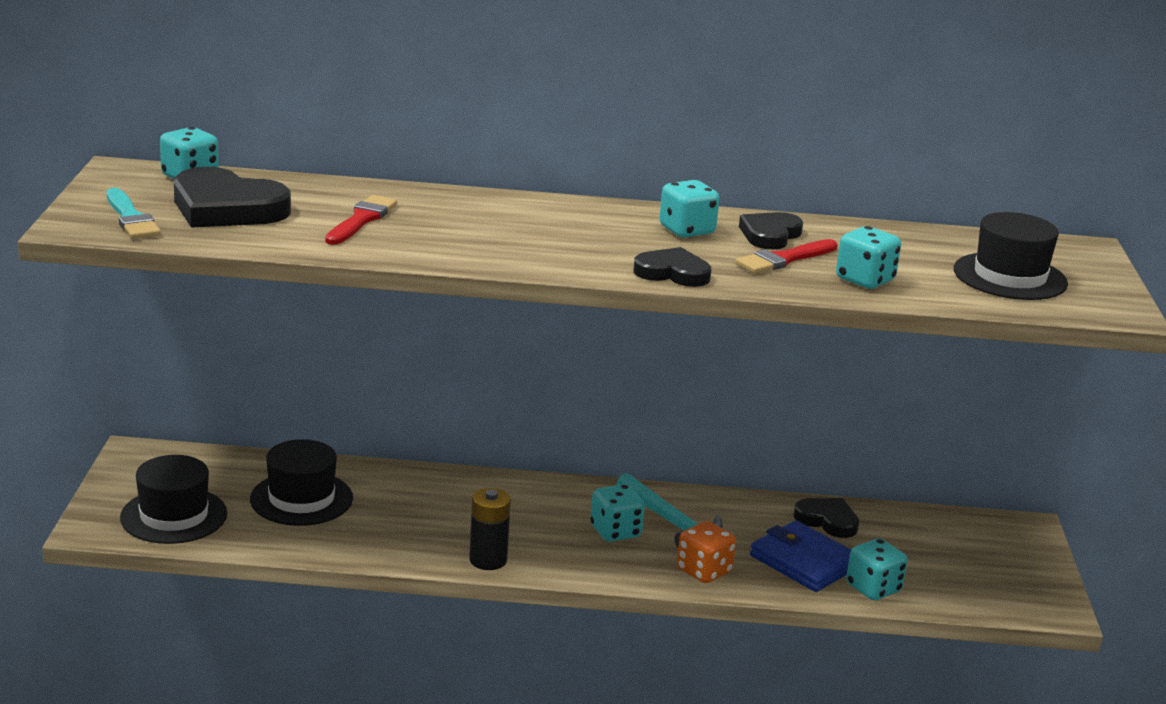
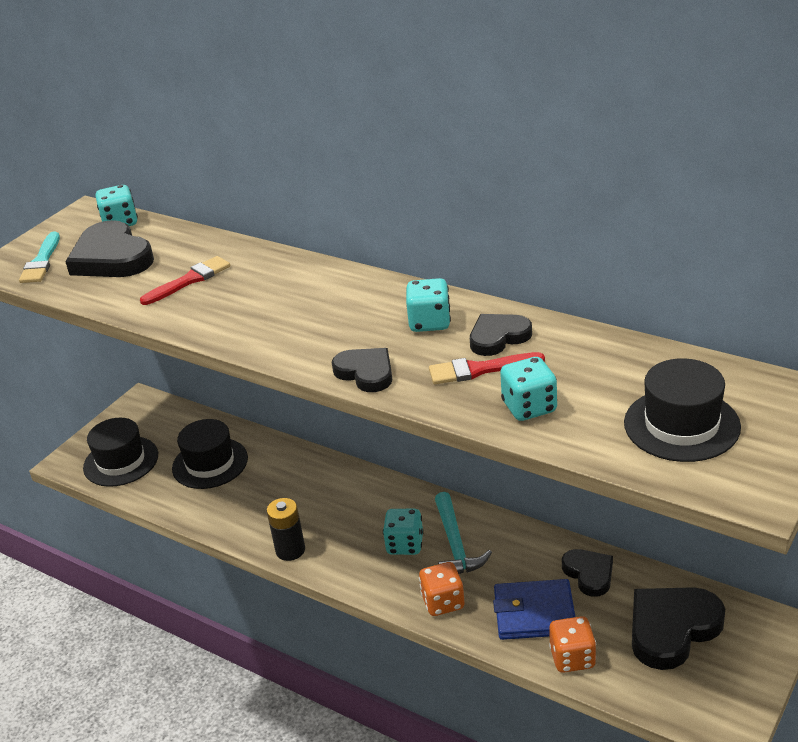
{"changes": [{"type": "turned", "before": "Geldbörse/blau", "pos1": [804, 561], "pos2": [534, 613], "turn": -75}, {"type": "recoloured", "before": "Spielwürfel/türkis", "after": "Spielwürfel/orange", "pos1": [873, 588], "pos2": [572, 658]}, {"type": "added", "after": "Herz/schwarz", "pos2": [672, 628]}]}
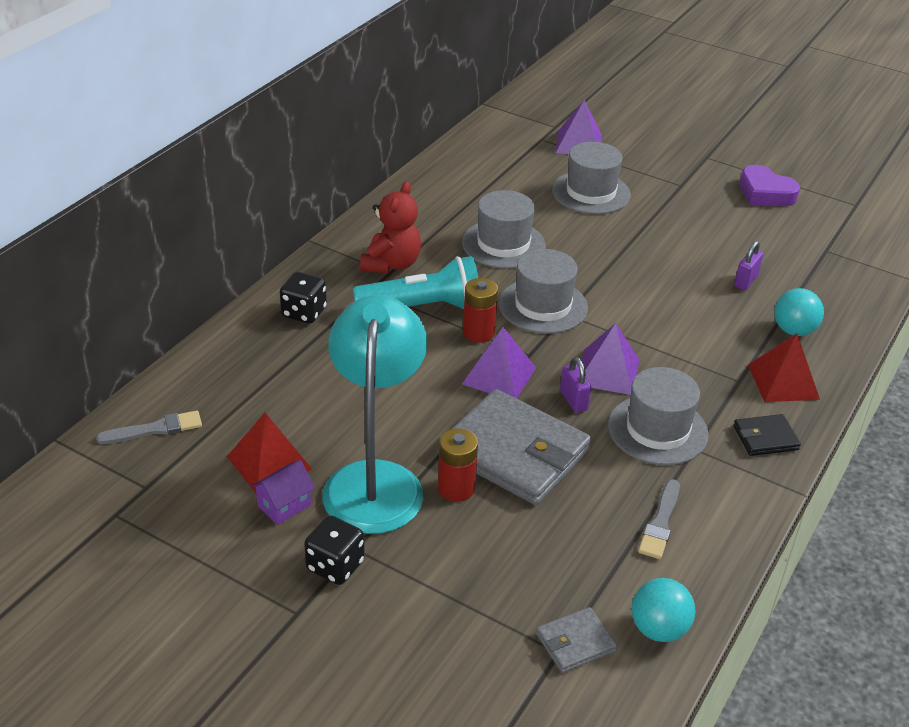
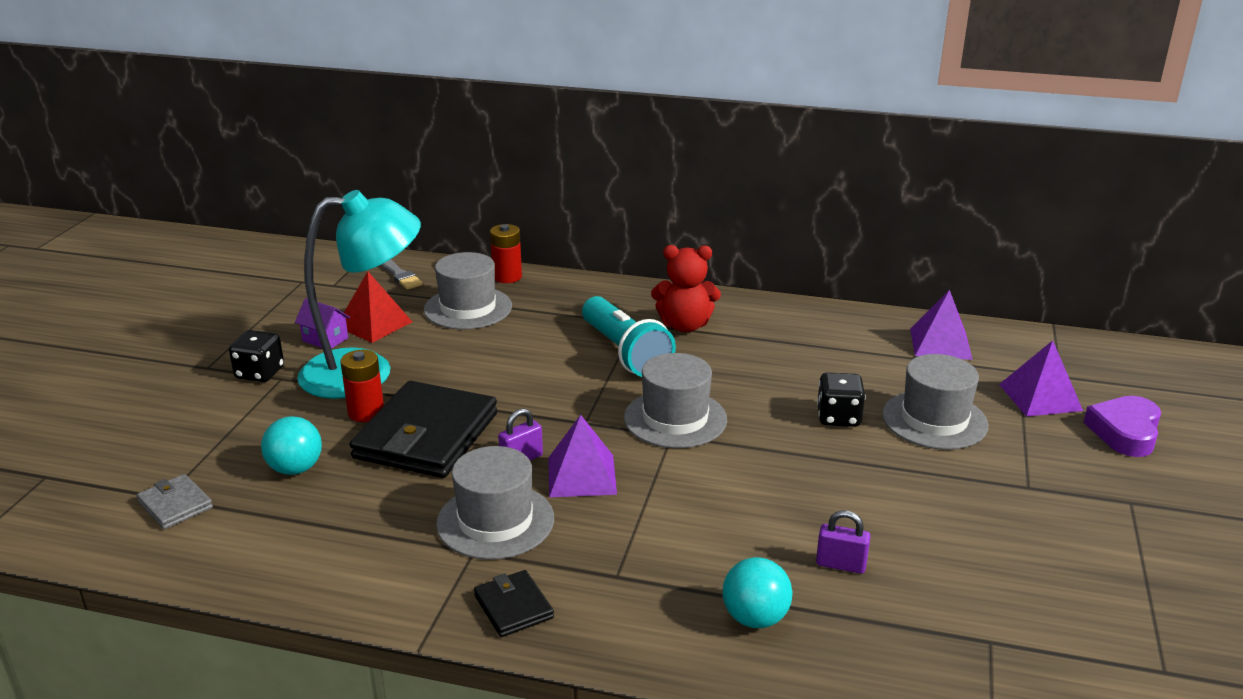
{"changes": [{"type": "moved", "before": "Herz/lila", "pos1": [765, 193], "pos2": [1125, 432]}, {"type": "moved", "before": "Hut/grau", "pos1": [503, 244], "pos2": [468, 308]}, {"type": "moved", "before": "Spielwürfel/schwarz", "pos1": [304, 312], "pos2": [838, 417]}, {"type": "moved", "before": "Batterie/rot", "pos1": [478, 333], "pos2": [507, 277]}, {"type": "moved", "before": "Pyramide/lila", "pos1": [499, 375], "pos2": [940, 343]}, {"type": "removed", "before": "Pyramide/rot", "pos1": [783, 382]}, {"type": "recoloured", "before": "Geldbörse/grau", "after": "Geldbörse/schwarz", "pos1": [514, 452], "pos2": [426, 436]}, {"type": "removed", "before": "Pinsel/grau", "pos1": [660, 523]}, {"type": "moved", "before": "Ball/türkis", "pos1": [658, 629], "pos2": [295, 469]}]}
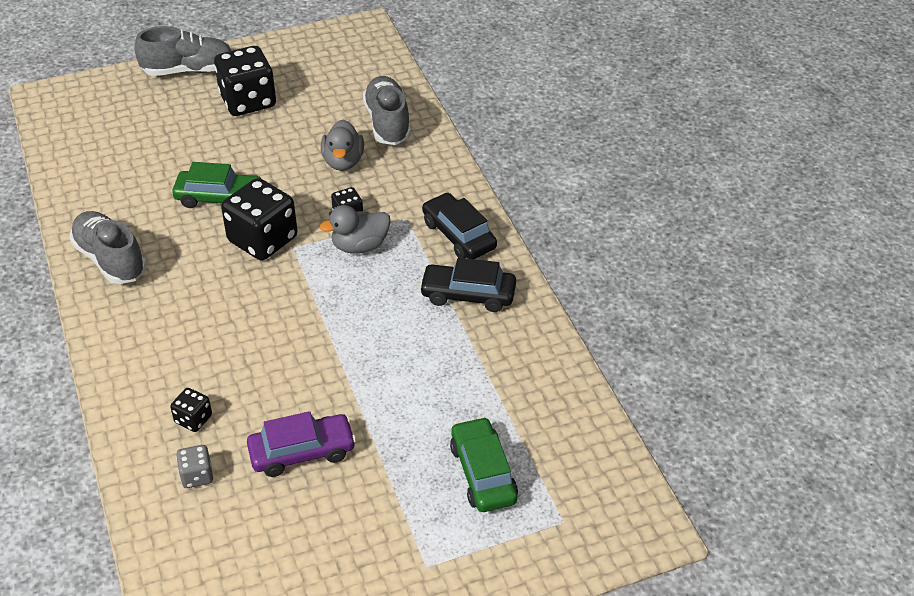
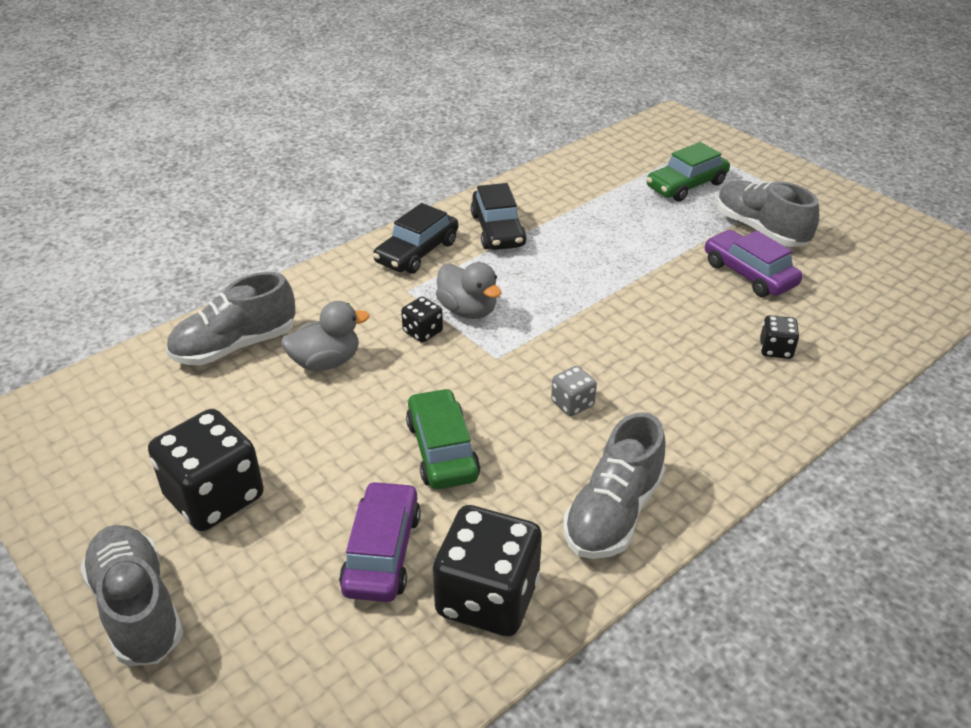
{"changes": [{"type": "moved", "before": "Spielwürfel/schwarz", "pos1": [263, 239], "pos2": [487, 597]}, {"type": "moved", "before": "Spielwürfel/grau", "pos1": [197, 476], "pos2": [572, 403]}, {"type": "added", "after": "Schuh/grau", "pos2": [760, 230]}, {"type": "added", "after": "Auto/lila", "pos2": [382, 552]}]}
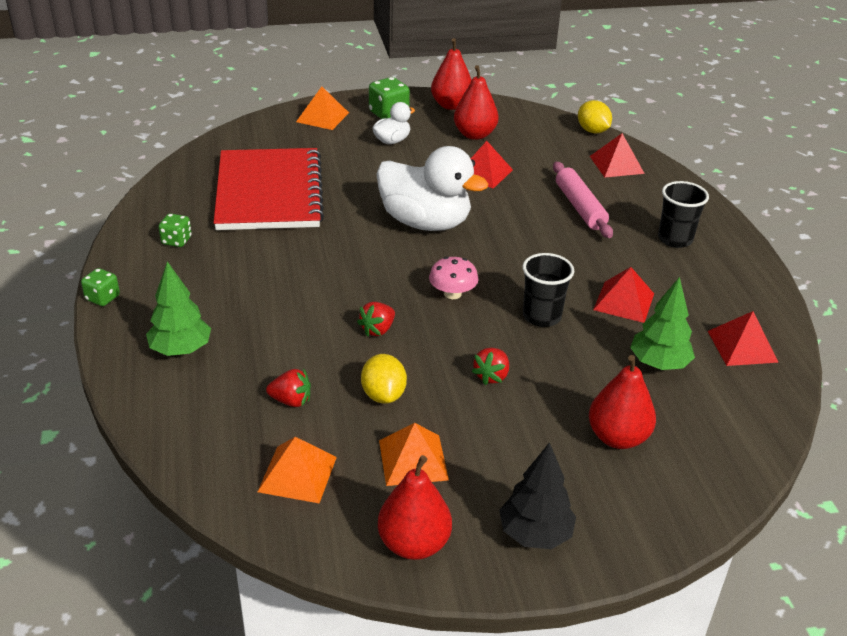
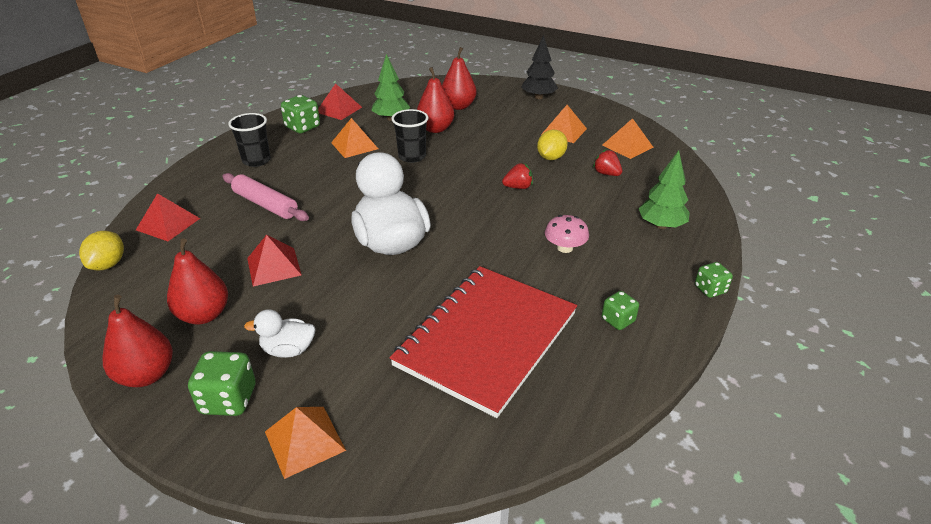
{"changes": [{"type": "turned", "before": "Nudelholz/rosa", "pos1": [579, 207], "pos2": [265, 204], "turn": -75}, {"type": "moved", "before": "Pilz/rosa", "pos1": [452, 293], "pos2": [565, 248]}, {"type": "recoloured", "before": "Pyramide/rot", "after": "Pyramide/orange", "pos1": [624, 301], "pos2": [354, 145]}, {"type": "removed", "before": "Erdbeere/rot", "pos1": [491, 376]}, {"type": "moved", "before": "Birne/rot", "pos1": [414, 544], "pos2": [435, 129]}, {"type": "added", "after": "Spielwürfel/grün", "pos2": [302, 127]}]}
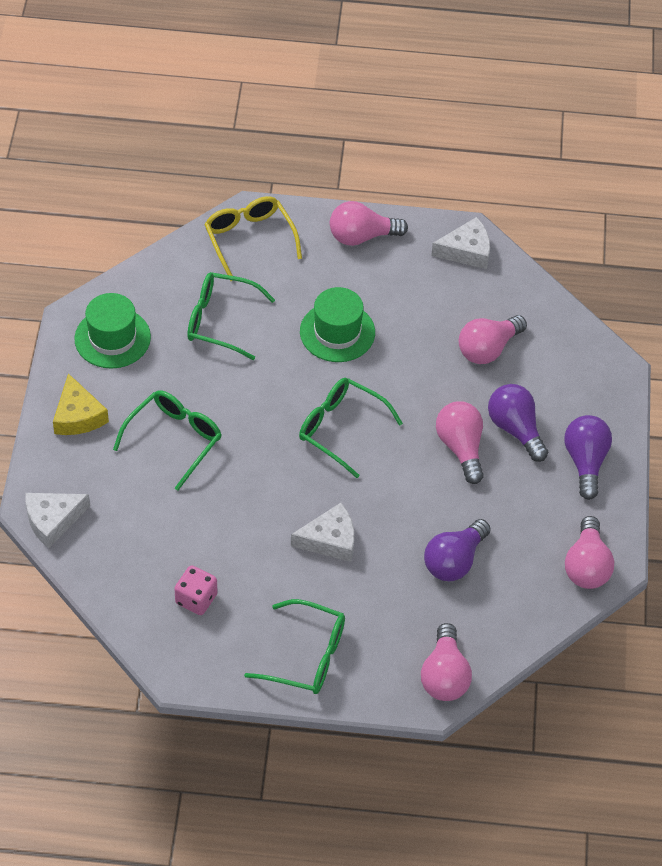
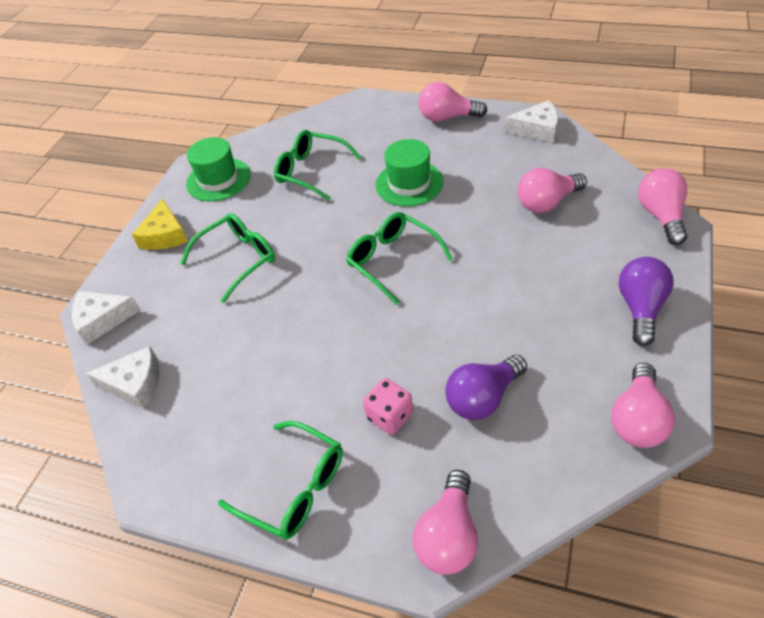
{"changes": [{"type": "removed", "before": "Brille/gelb", "pos1": [249, 240]}, {"type": "removed", "before": "Glühbirne/lila", "pos1": [515, 429]}, {"type": "moved", "before": "Glühbirne/rosa", "pos1": [461, 447], "pos2": [661, 216]}, {"type": "moved", "before": "Käse/weiß", "pos1": [330, 540], "pos2": [135, 384]}, {"type": "moved", "before": "Spielwürfel/rosa", "pos1": [196, 599], "pos2": [390, 416]}]}
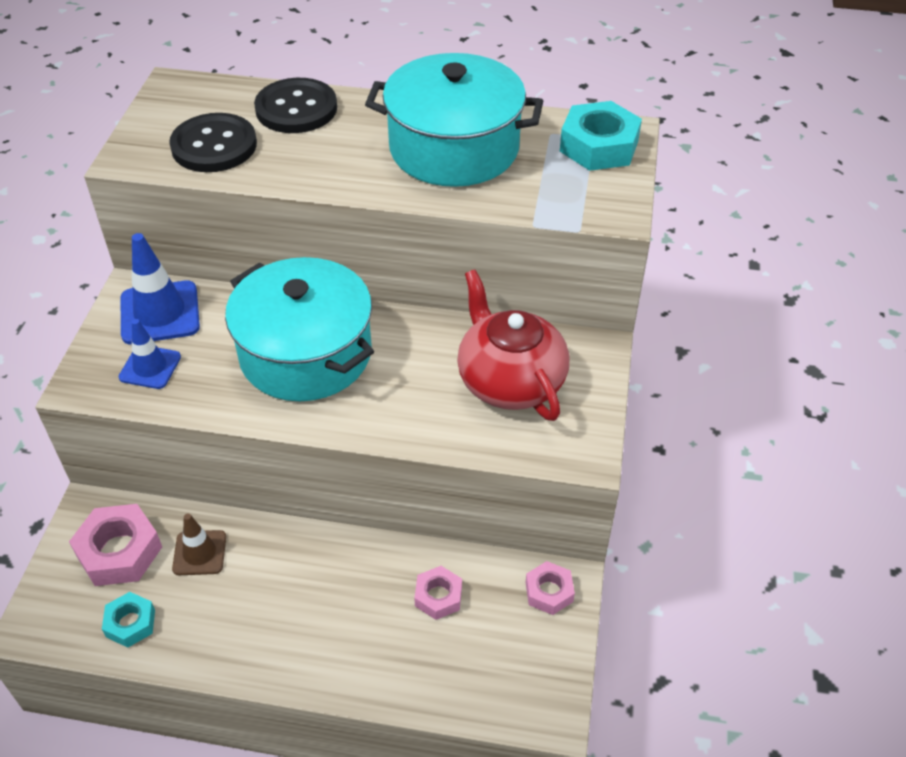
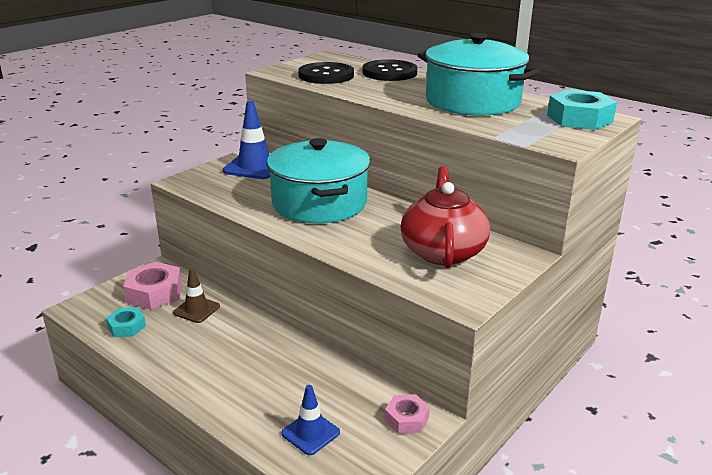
{"changes": [{"type": "moved", "before": "Leitkegel/blau", "pos1": [150, 367], "pos2": [310, 433]}, {"type": "removed", "before": "Sechskantmutter/rosa", "pos1": [438, 596]}]}
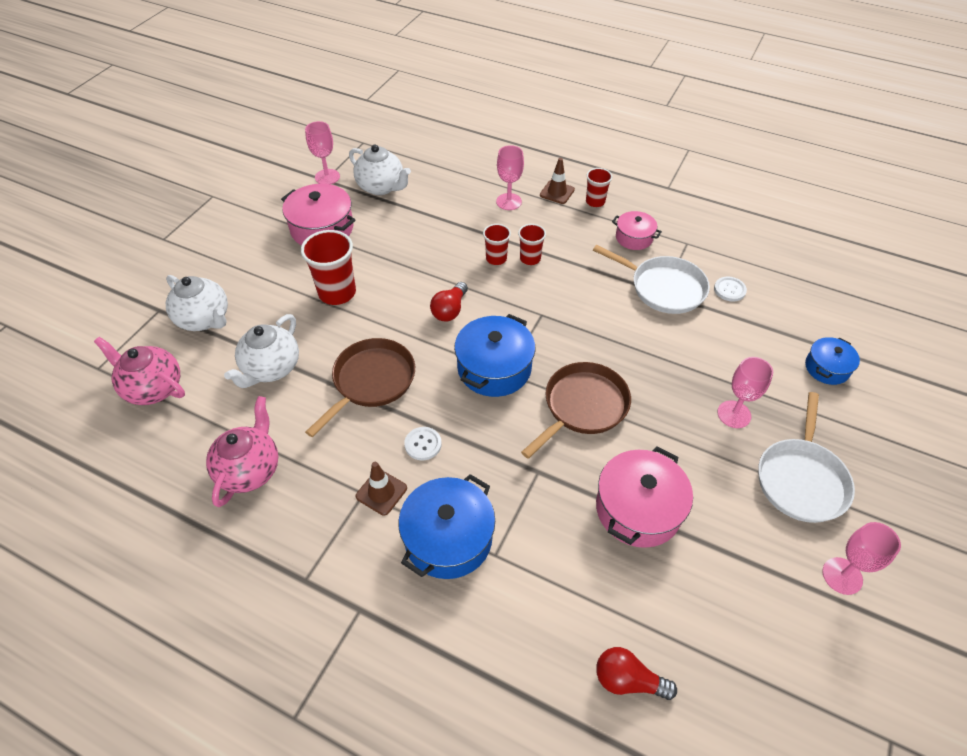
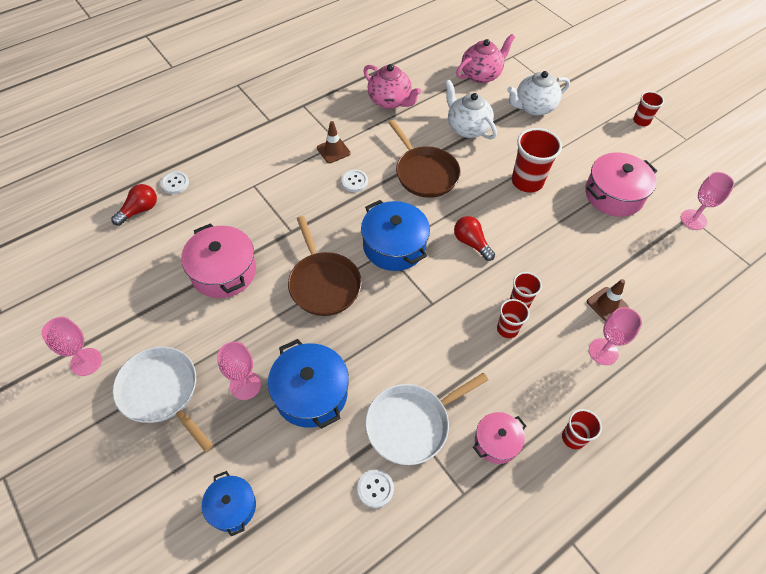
{"changes": [{"type": "removed", "before": "Teekanne/weiß", "pos1": [381, 187]}, {"type": "moved", "before": "Leitkegel/braun", "pos1": [557, 192], "pos2": [607, 304]}, {"type": "moved", "before": "Kochtopf/blau", "pos1": [448, 538], "pos2": [311, 393]}, {"type": "added", "after": "Becher/rot", "pos2": [641, 121]}, {"type": "added", "after": "Knopf/weiß", "pos2": [175, 183]}]}
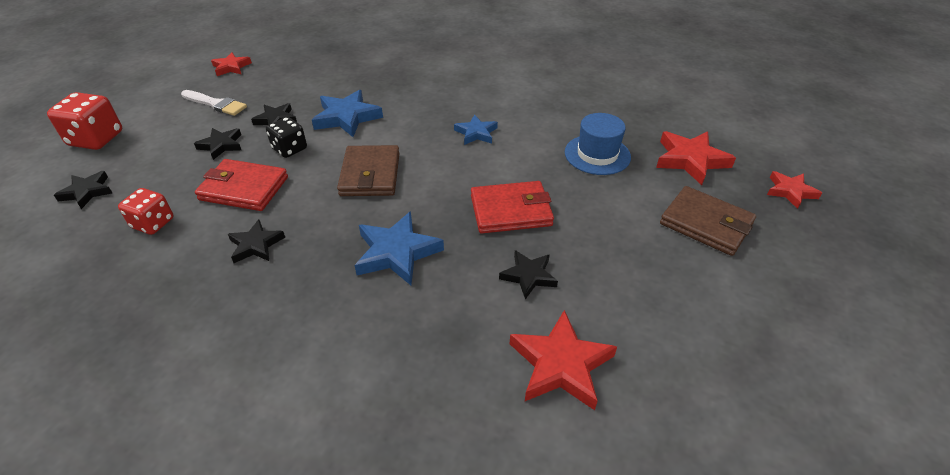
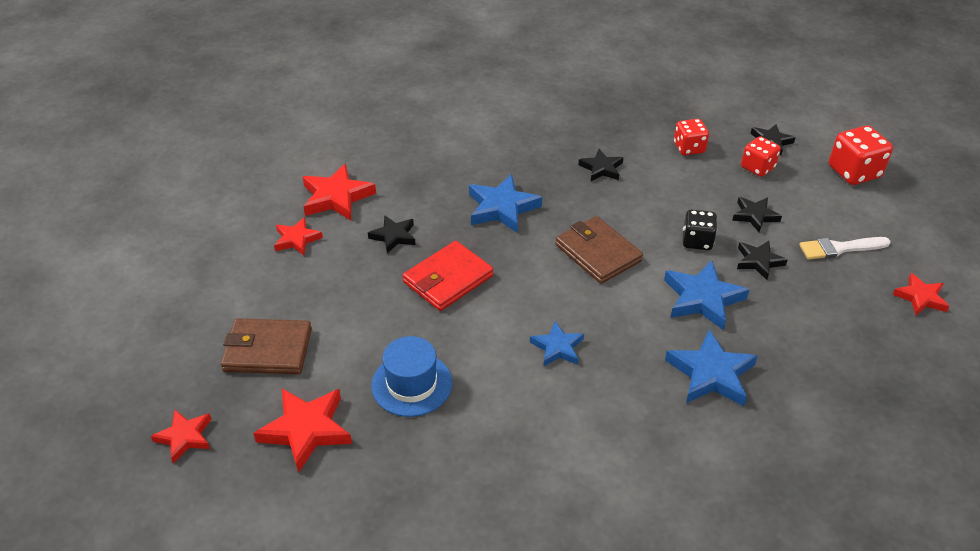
{"changes": [{"type": "removed", "before": "Geldbörse/rot", "pos1": [244, 188]}, {"type": "added", "after": "Spielwürfel/rot", "pos2": [757, 167]}, {"type": "added", "after": "Stern/rot", "pos2": [297, 239]}, {"type": "added", "after": "Stern/blau", "pos2": [711, 374]}]}
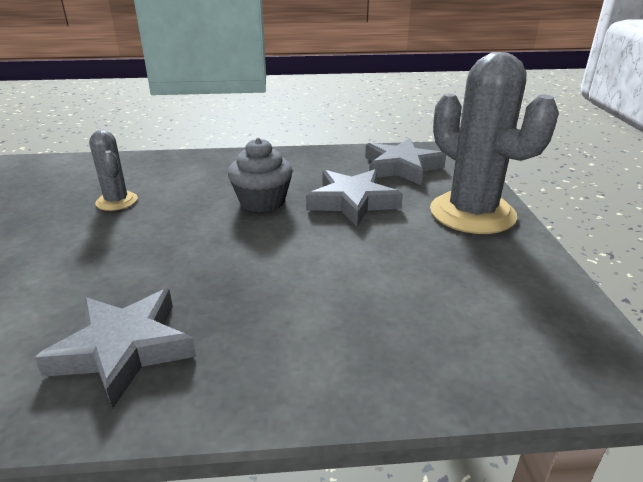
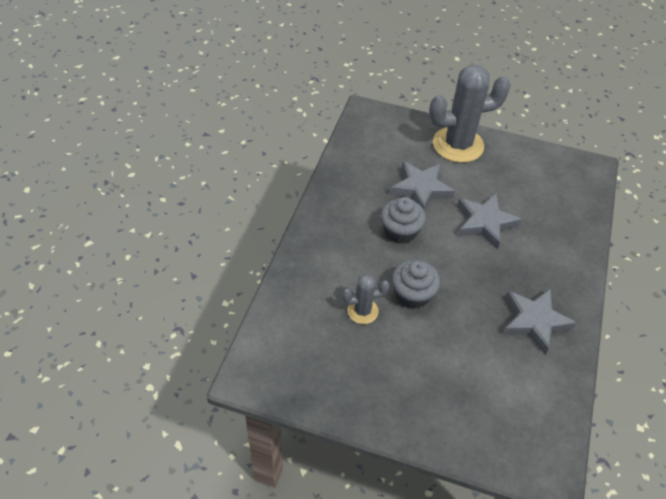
{"changes": [{"type": "moved", "before": "Stern/grau", "pos1": [401, 167], "pos2": [485, 223]}, {"type": "added", "after": "Muffin/grau", "pos2": [412, 294]}]}
